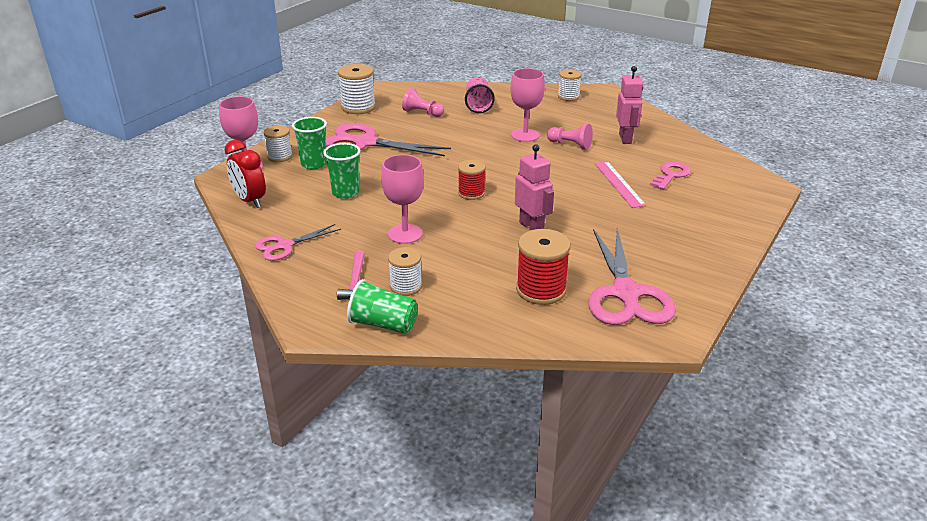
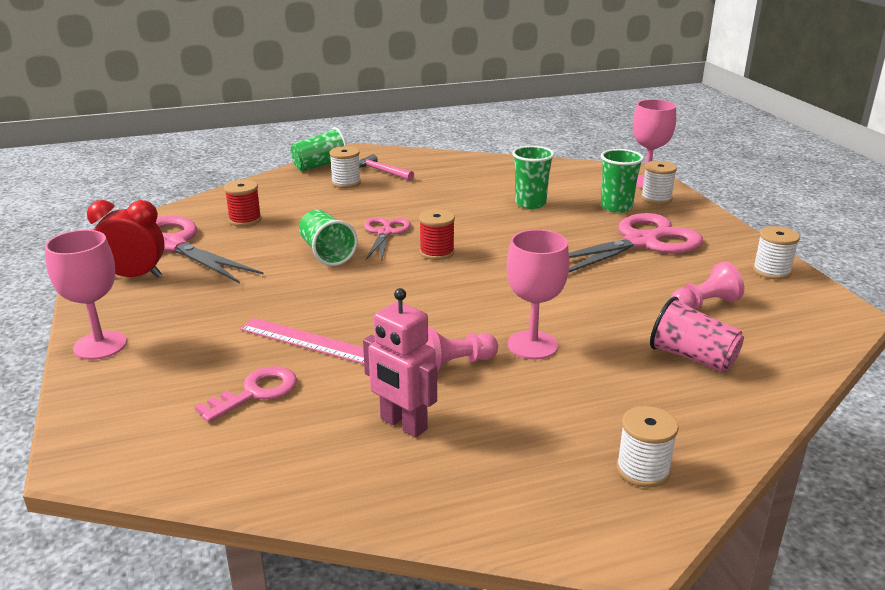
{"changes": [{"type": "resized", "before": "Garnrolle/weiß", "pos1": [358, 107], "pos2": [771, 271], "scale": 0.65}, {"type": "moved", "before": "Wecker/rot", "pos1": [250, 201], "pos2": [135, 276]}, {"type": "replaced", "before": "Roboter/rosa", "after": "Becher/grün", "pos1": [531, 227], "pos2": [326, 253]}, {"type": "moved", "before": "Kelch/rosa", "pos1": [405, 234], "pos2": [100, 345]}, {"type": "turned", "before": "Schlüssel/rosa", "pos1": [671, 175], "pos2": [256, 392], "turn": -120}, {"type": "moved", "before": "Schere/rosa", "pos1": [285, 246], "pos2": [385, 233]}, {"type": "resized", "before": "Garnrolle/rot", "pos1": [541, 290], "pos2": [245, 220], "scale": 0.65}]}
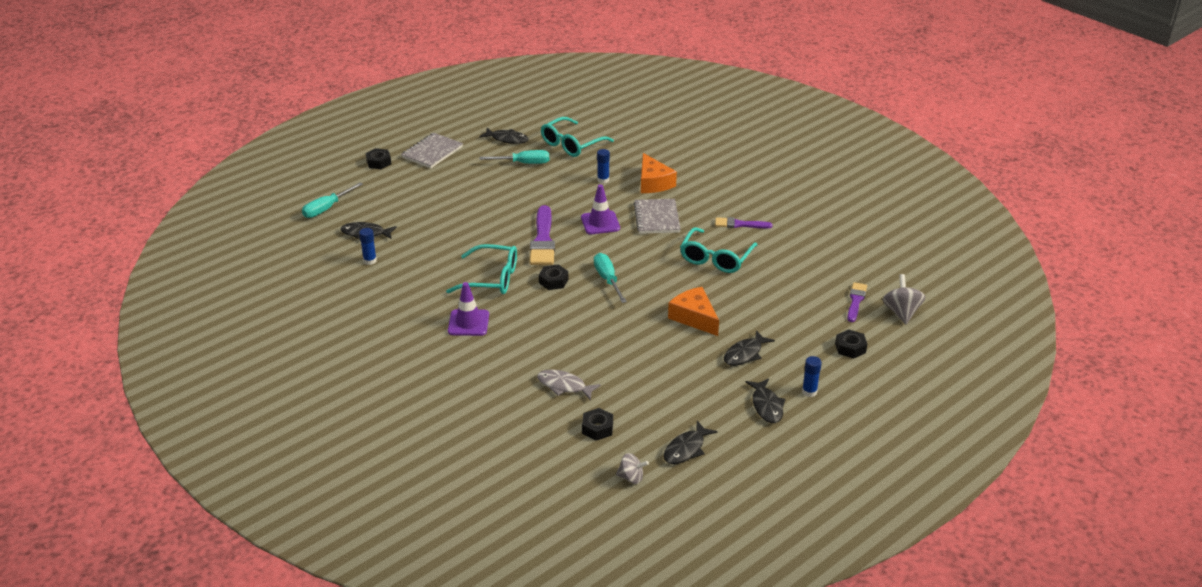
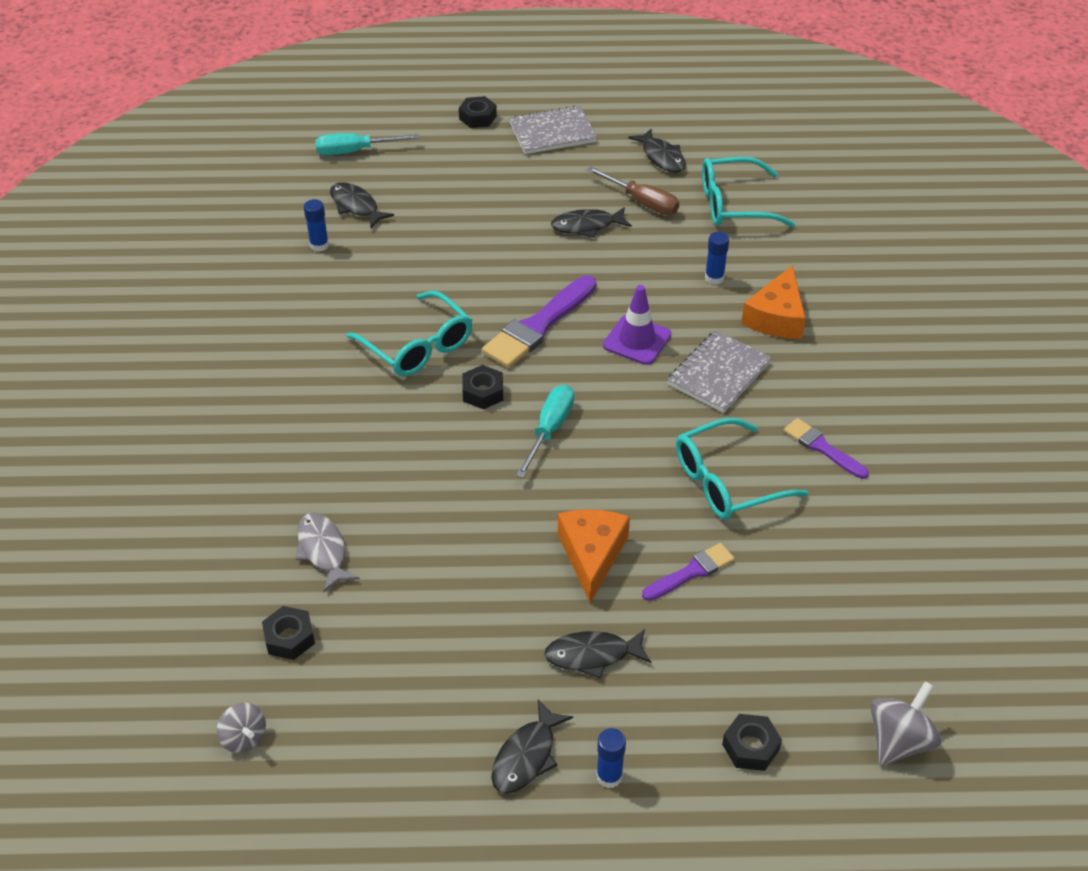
{"changes": [{"type": "recoloured", "before": "Schraubenzieher/türkis", "after": "Schraubenzieher/braun", "pos1": [524, 163], "pos2": [642, 202]}, {"type": "removed", "before": "Leitkegel/lila", "pos1": [468, 323]}, {"type": "moved", "before": "Pinsel/lila", "pos1": [856, 301], "pos2": [691, 572]}, {"type": "moved", "before": "Fisch/schwarz", "pos1": [686, 449], "pos2": [587, 226]}]}
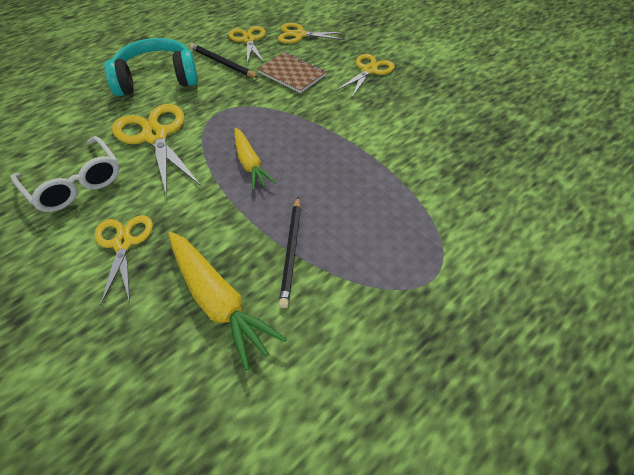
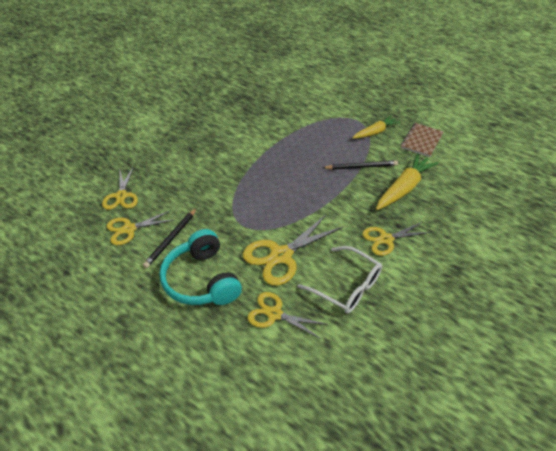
{"changes": [{"type": "moved", "before": "Notizbuch/braun", "pos1": [292, 74], "pos2": [421, 141]}, {"type": "moved", "before": "Schere/gelb", "pos1": [369, 70], "pos2": [274, 314]}, {"type": "moved", "before": "Karotte/gelb", "pos1": [250, 164], "pos2": [375, 132]}, {"type": "turned", "before": "Brille/weiß", "pos1": [75, 184], "pos2": [346, 286], "turn": 90}]}
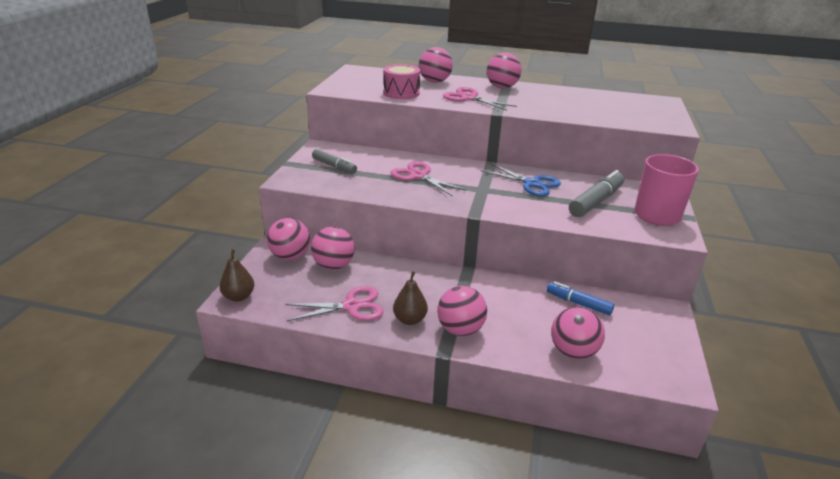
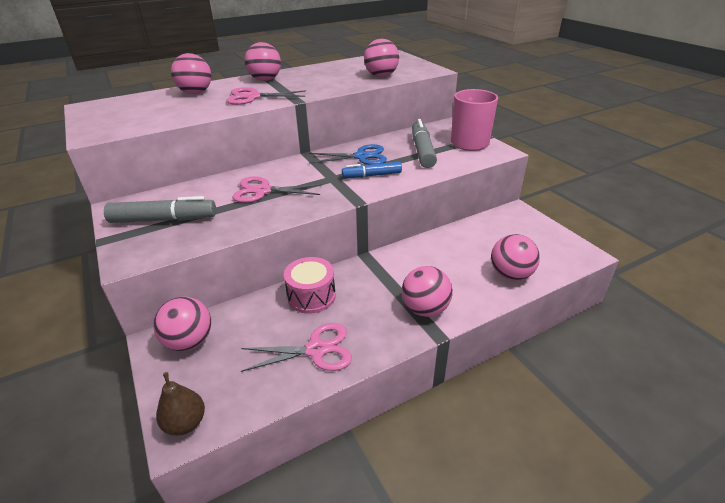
{"changes": [{"type": "moved", "before": "Trommel/rosa", "pos1": [401, 93], "pos2": [311, 296]}, {"type": "resized", "before": "Filzstift/grau", "pos1": [334, 166], "pos2": [164, 220], "scale": 1.52}, {"type": "moved", "before": "Ball/rosa", "pos1": [333, 265], "pos2": [381, 76]}, {"type": "removed", "before": "Birne/braun", "pos1": [410, 319]}, {"type": "moved", "before": "Filzstift/blau", "pos1": [578, 303], "pos2": [372, 175]}, {"type": "turned", "before": "Schere/rosa", "pos1": [352, 306], "pos2": [316, 350], "turn": 45}]}
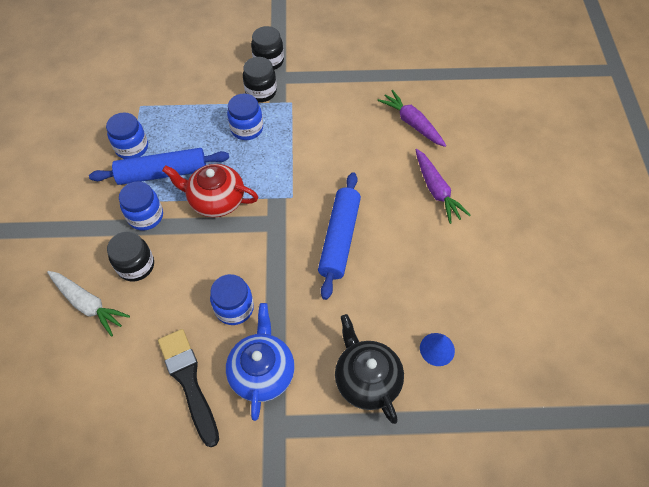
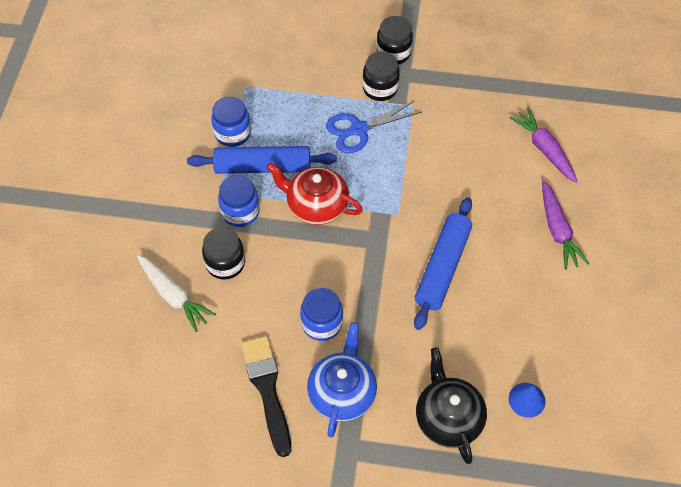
{"changes": [{"type": "replaced", "before": "Einmachglas/blau", "after": "Schere/blau", "pos1": [247, 129], "pos2": [359, 129]}]}
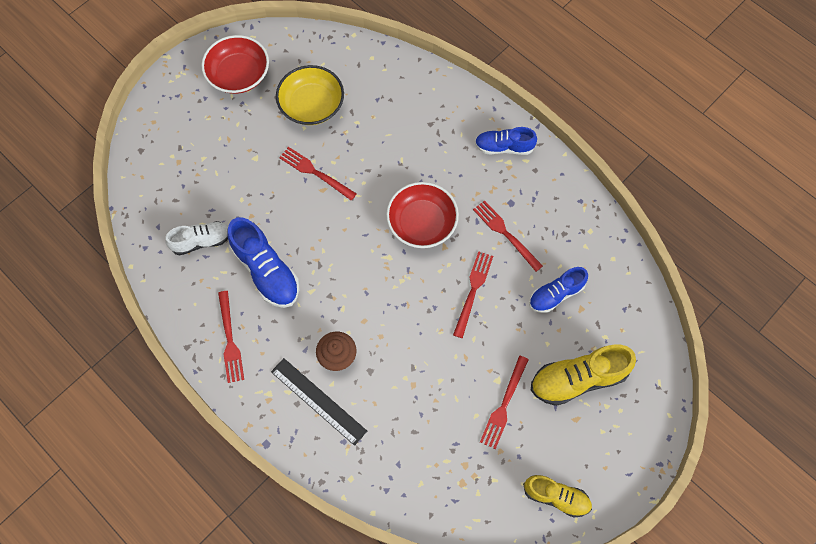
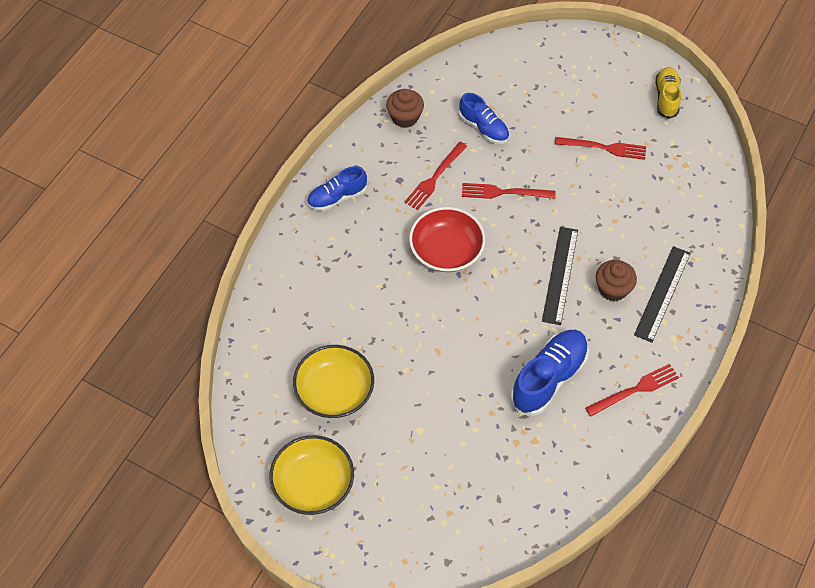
{"changes": [{"type": "recoloured", "before": "Schüssel/rot", "after": "Schüssel/gelb", "pos1": [239, 74], "pos2": [313, 483]}, {"type": "turned", "before": "Schuh/blau", "pos1": [504, 147], "pos2": [337, 197], "turn": 75}, {"type": "removed", "before": "Gabel/rot", "pos1": [315, 172]}, {"type": "removed", "before": "Schuh/weiß", "pos1": [202, 241]}, {"type": "removed", "before": "Schuh/gelb", "pos1": [578, 379]}, {"type": "added", "after": "Muffin/braun", "pos2": [405, 117]}, {"type": "added", "after": "Lineal/schwarz", "pos2": [560, 275]}]}
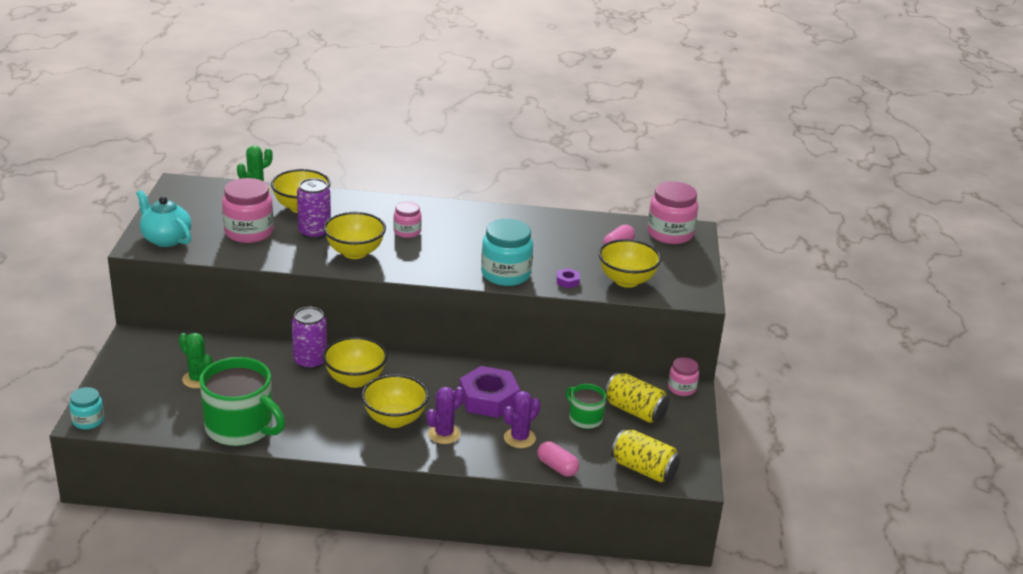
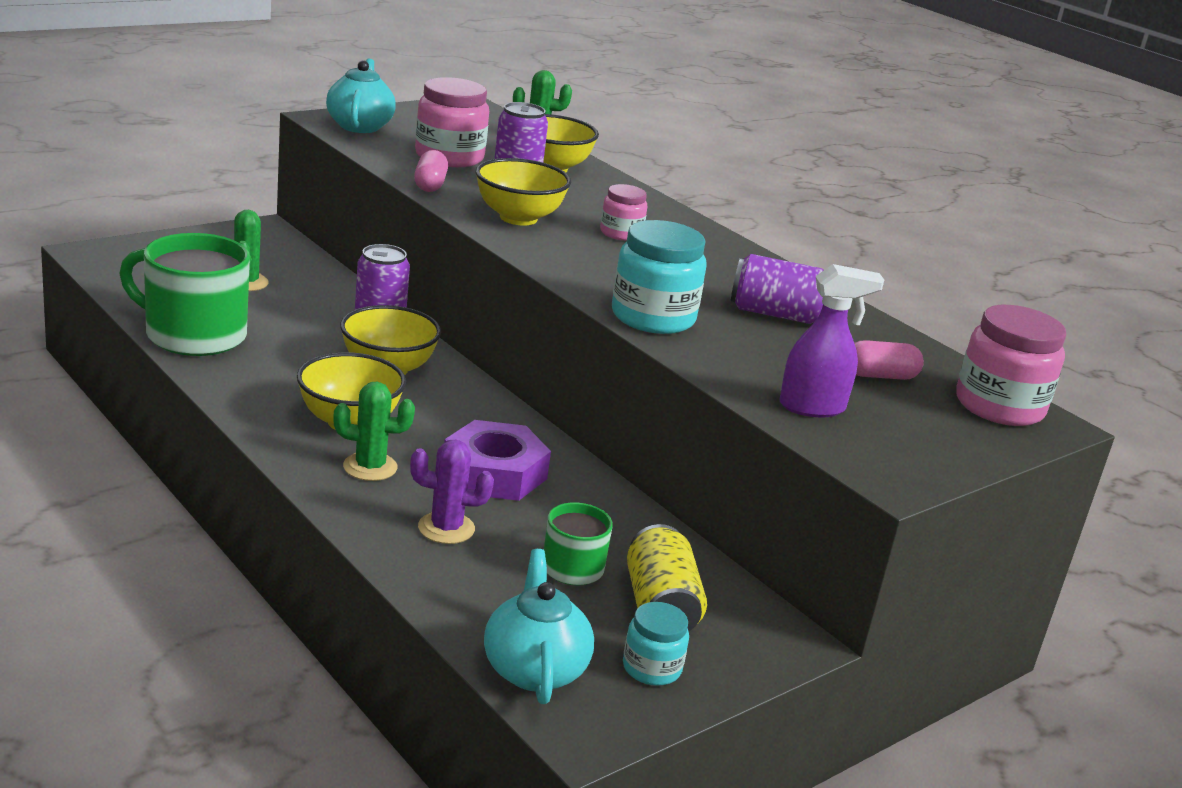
{"changes": [{"type": "replaced", "before": "Schüssel/gelb", "after": "Sprühflasche/lila", "pos1": [626, 280], "pos2": [813, 407]}, {"type": "removed", "before": "Sechskantmutter/lila", "pos1": [567, 281]}, {"type": "turned", "before": "Tasse/grün", "pos1": [241, 427], "pos2": [193, 335], "turn": 120}, {"type": "removed", "before": "Einmachglas/rosa", "pos1": [681, 388]}, {"type": "moved", "before": "Einmachglas/türkis", "pos1": [88, 421], "pos2": [651, 668]}, {"type": "recoloured", "before": "Kaktus/lila", "after": "Kaktus/grün", "pos1": [444, 434], "pos2": [370, 467]}, {"type": "replaced", "before": "Dose/gelb", "after": "Teekanne/türkis", "pos1": [644, 469], "pos2": [534, 669]}, {"type": "moved", "before": "Kapsel/rosa", "pos1": [557, 467], "pos2": [430, 184]}, {"type": "added", "after": "Dose/lila", "pos2": [776, 314]}]}
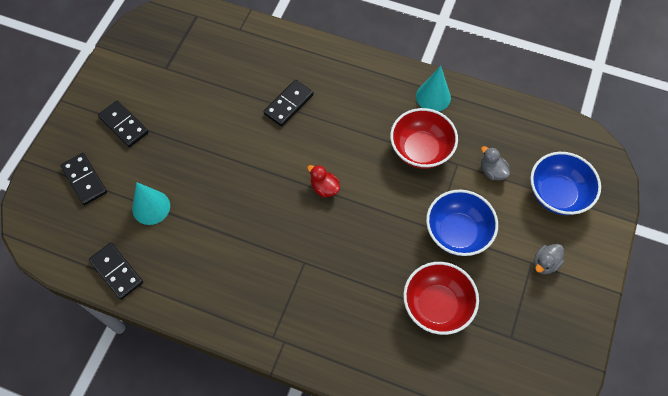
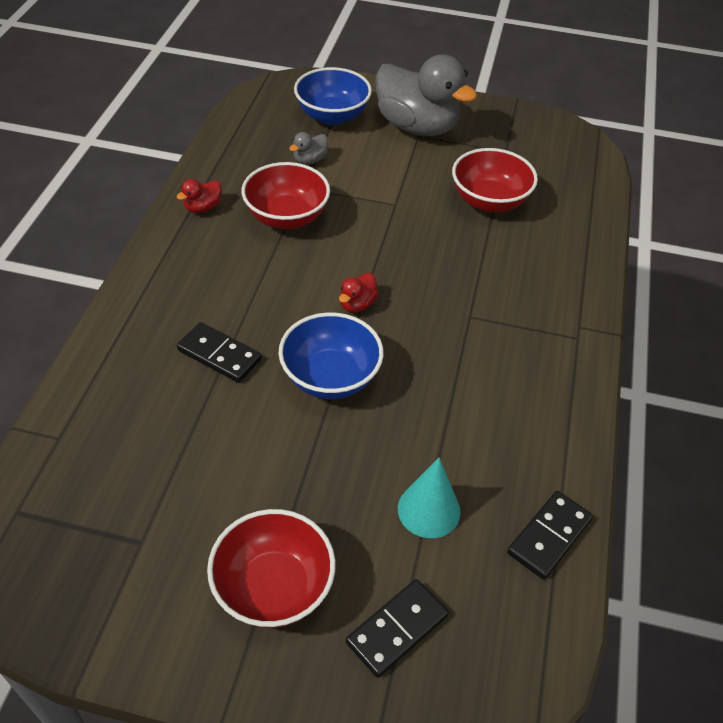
{"changes": [{"type": "replaced", "before": "Kegel/türkis", "after": "Ente/rot", "pos1": [433, 97], "pos2": [203, 208]}, {"type": "replaced", "before": "Dominostein/schwarz", "after": "Schüssel/rot", "pos1": [124, 125], "pos2": [273, 587]}, {"type": "moved", "before": "Schüssel/blau", "pos1": [457, 232], "pos2": [330, 377]}, {"type": "resized", "before": "Ente/grau", "pos1": [545, 263], "pos2": [417, 127], "scale": 2.48}]}
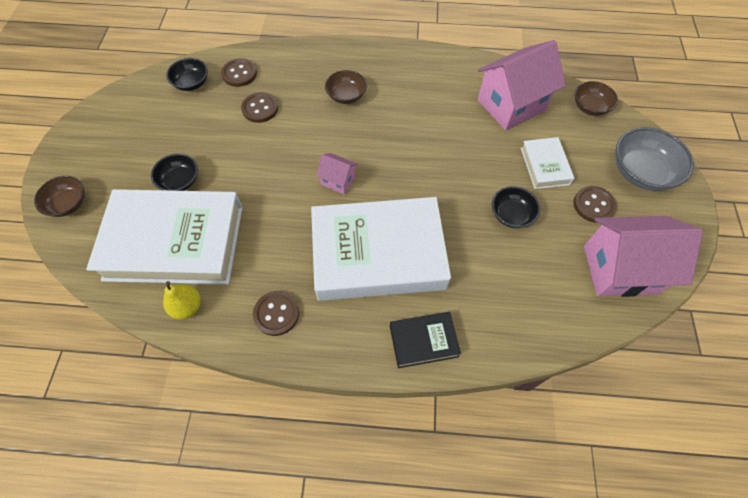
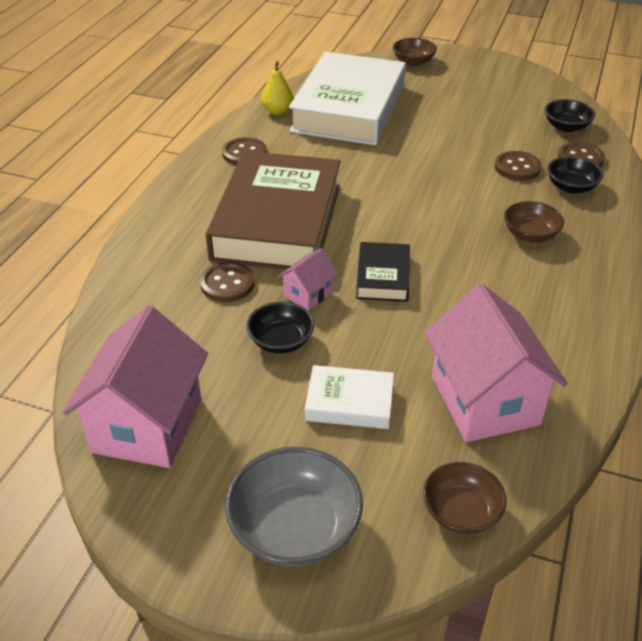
{"changes": [{"type": "moved", "before": "Schüssel/schwarz", "pos1": [180, 181], "pos2": [571, 187]}, {"type": "moved", "before": "Haus/rosa", "pos1": [338, 180], "pos2": [308, 294]}, {"type": "moved", "before": "Knopf/braun", "pos1": [593, 205], "pos2": [227, 284]}, {"type": "recoloured", "before": "Buch/weiß", "after": "Buch/braun", "pos1": [378, 254], "pos2": [277, 221]}, {"type": "moved", "before": "Buch/schwarz", "pos1": [423, 341], "pos2": [383, 277]}]}
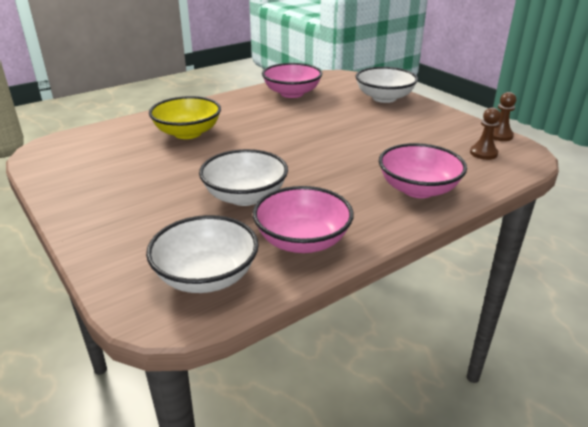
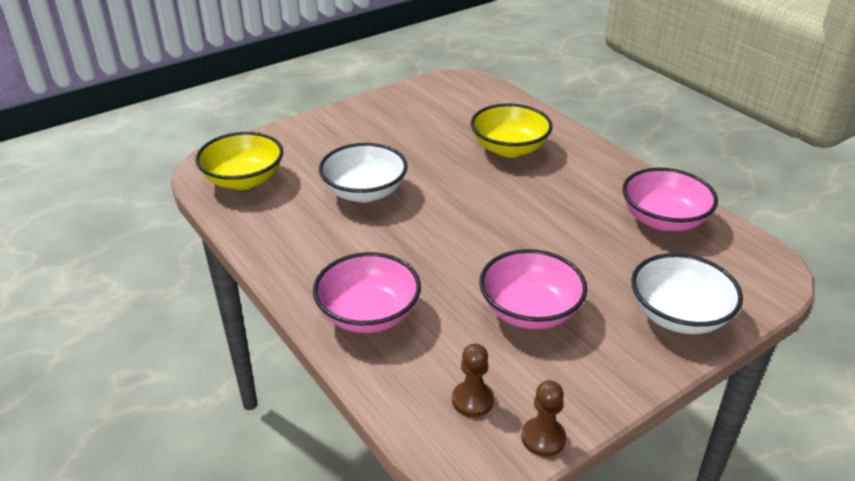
{"changes": [{"type": "moved", "before": "Schüssel/rosa", "pos1": [302, 241], "pos2": [530, 311]}, {"type": "recoloured", "before": "Schüssel/weiß", "after": "Schüssel/gelb", "pos1": [206, 276], "pos2": [244, 180]}]}
